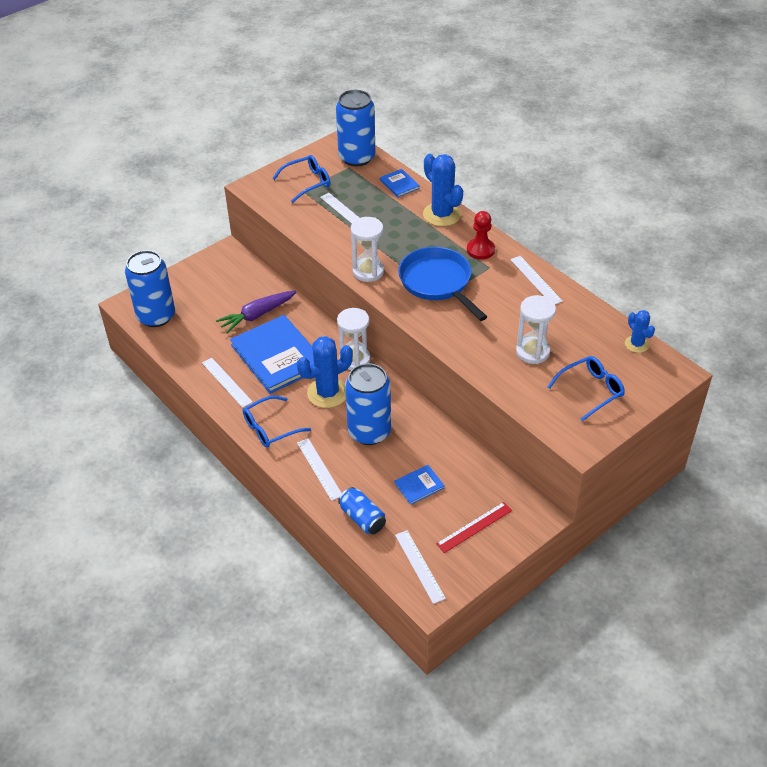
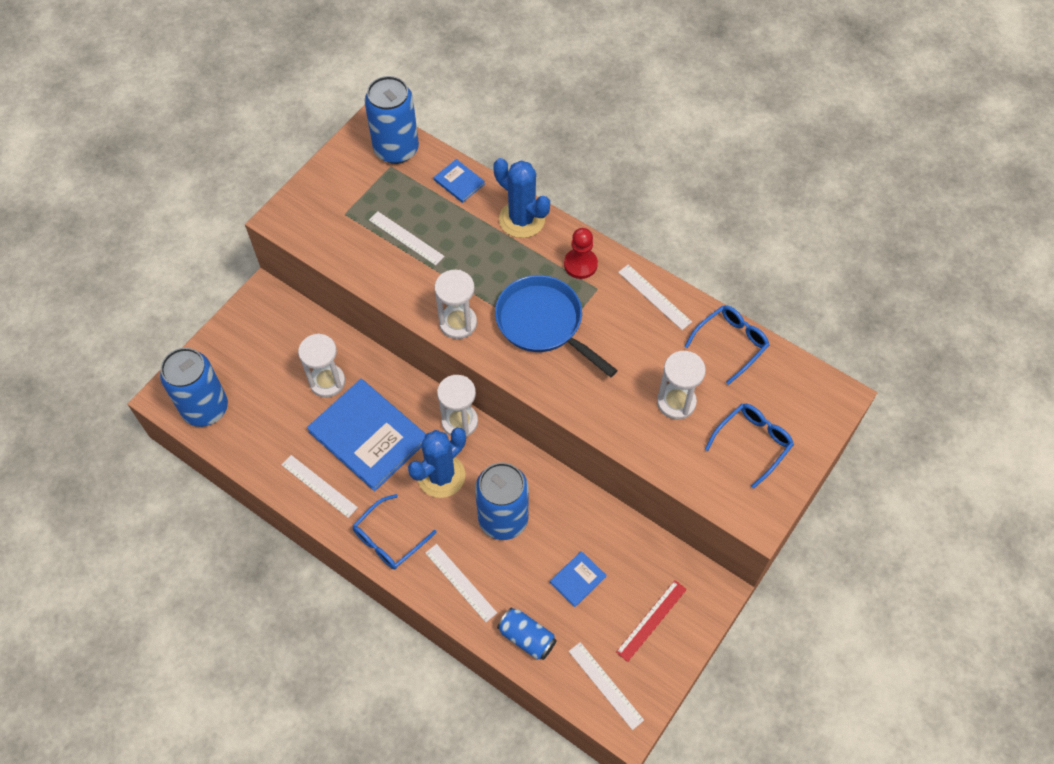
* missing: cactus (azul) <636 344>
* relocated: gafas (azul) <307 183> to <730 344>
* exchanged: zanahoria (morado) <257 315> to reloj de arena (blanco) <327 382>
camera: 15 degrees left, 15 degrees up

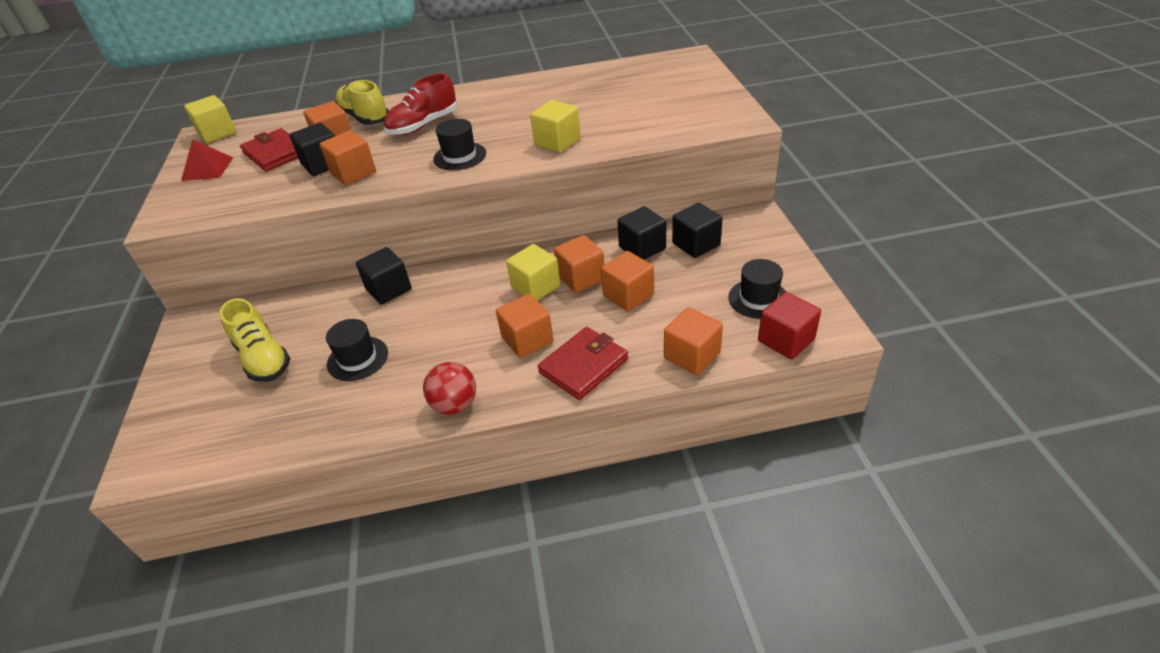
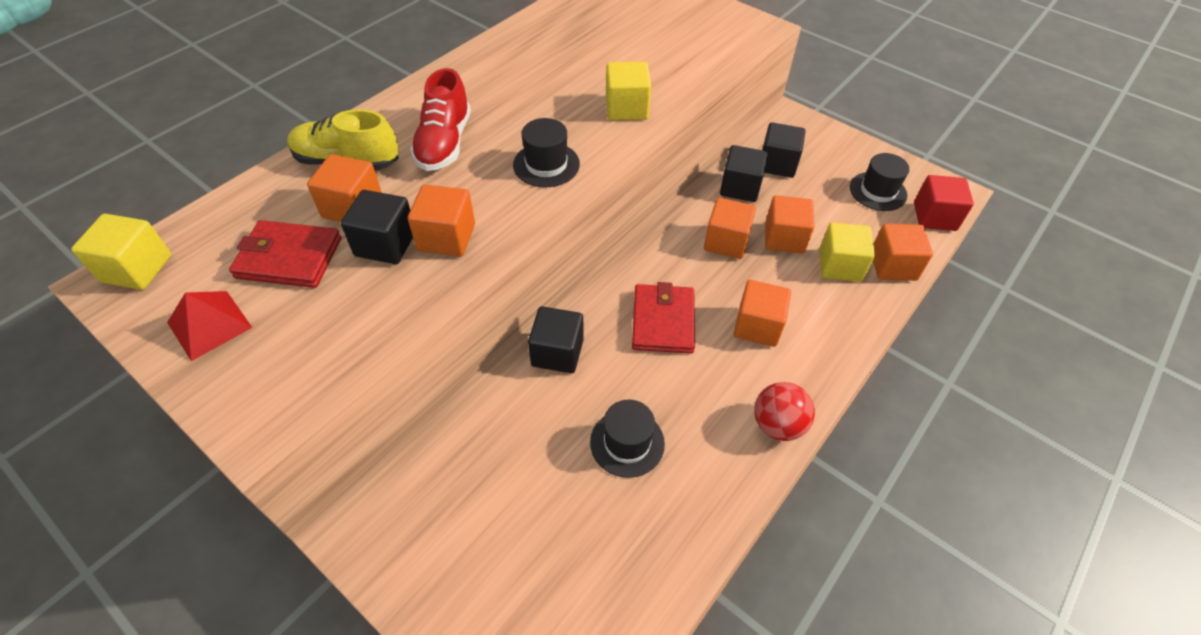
* missing: zapato (amarillo) <263 358>
* relocated: cubo (amarillo) <535 287> to <839 265>
* relocated: cartera (rojo) <583 366> to <663 321>
camera: 45 degrees left, 10 degrees up

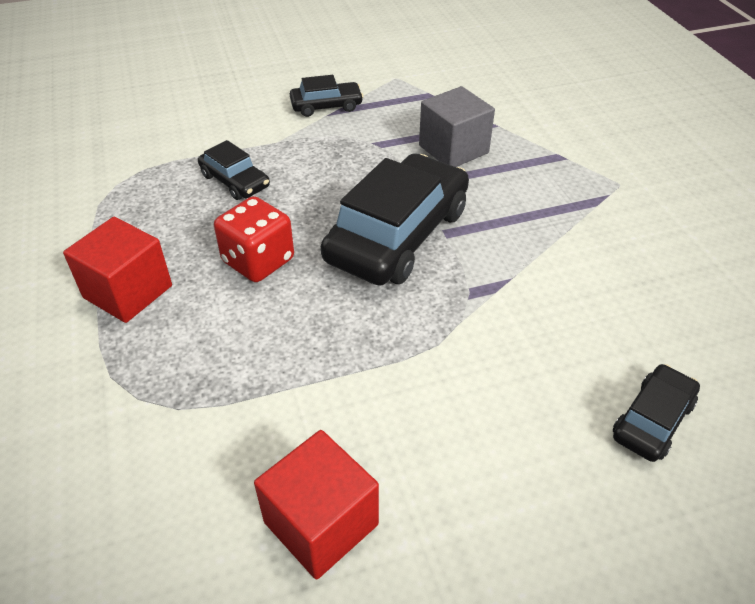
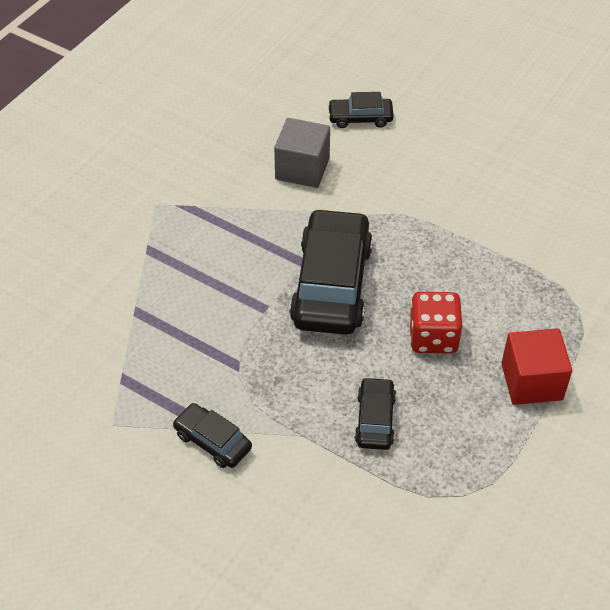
* missing: cubo (rojo) <321 523>
* relocated: cubo (gris) <453 149> to <302 169>
* spun: coche (negro) <398 235> = <331 284> 105 degrees clockwise
camera: 130 degrees left, 5 degrees up

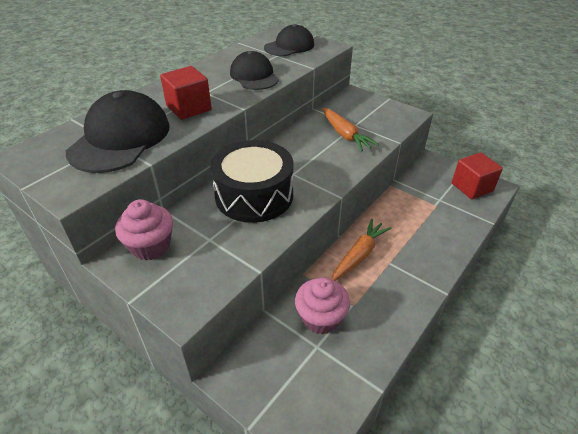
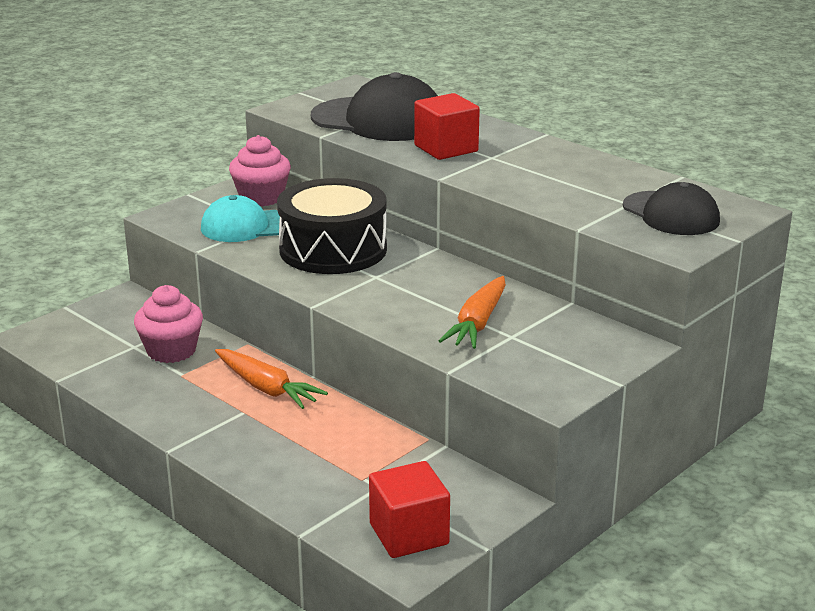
* missing: gorra (negro) <254 76>
* appeared: gorra (turquesa) <246 226>
* spun: zanahoria (naranja) <345 135> = <477 323> 45 degrees counterclockwise
camera: 95 degrees right, 15 degrees down

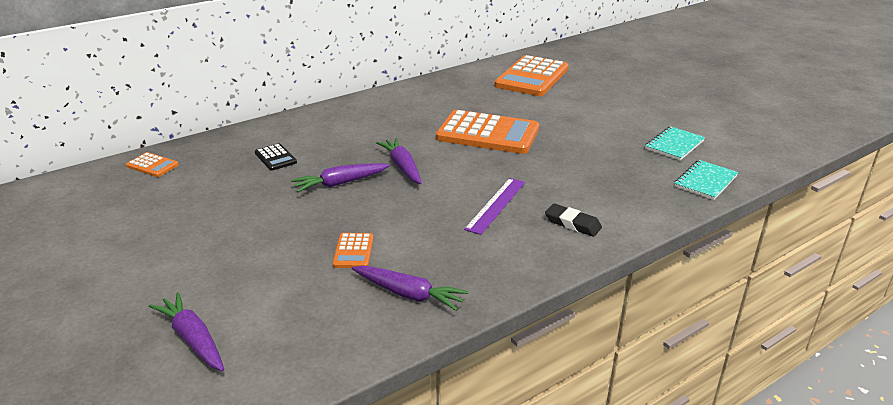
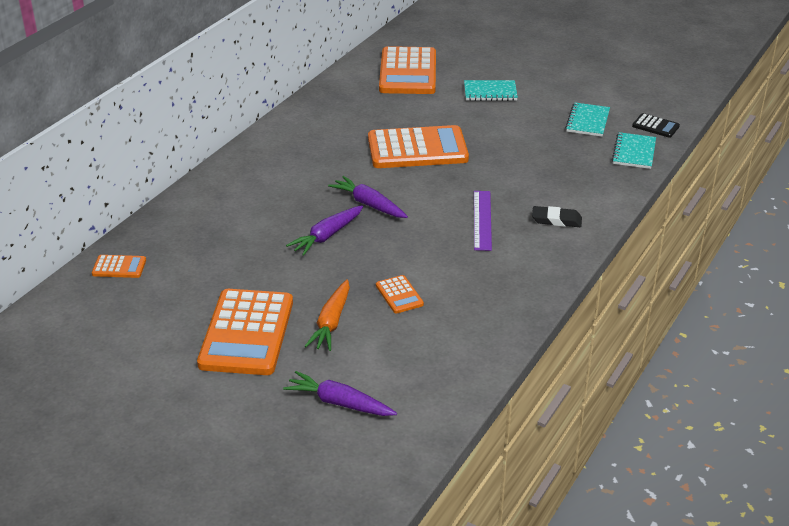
* missing: zanahoria (morado) <409 294>
* appeared: calculadora (naranja) <247 333>
* appeared: zanahoria (naranja) <331 322>
* appeared: cuaderno (turquesa) <490 92>
* relocated: calculadora (negro) <275 158> to <655 126>
camera: 25 degrees left, 5 degrees up

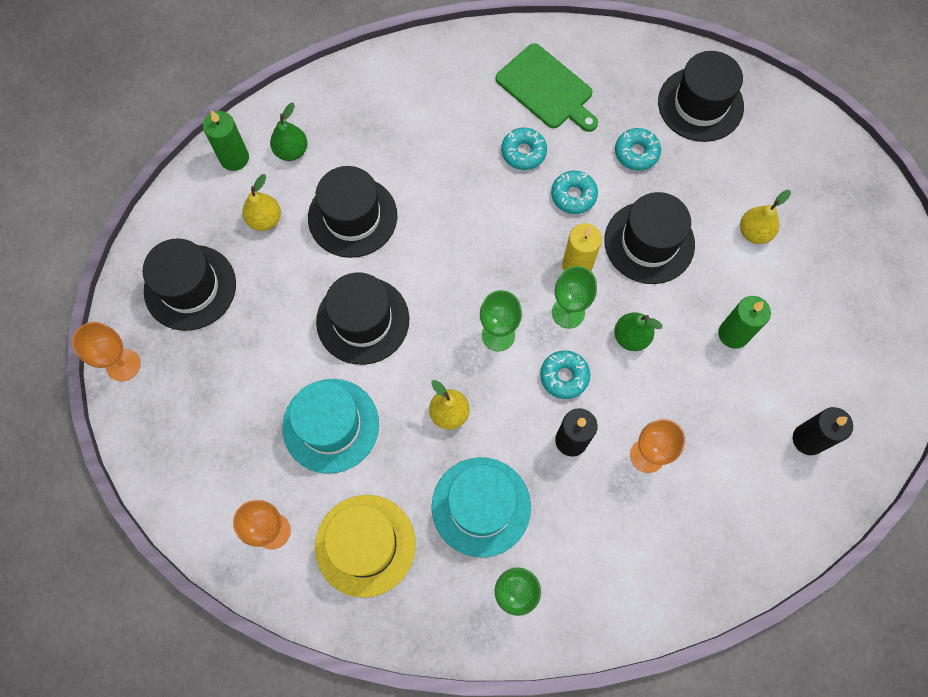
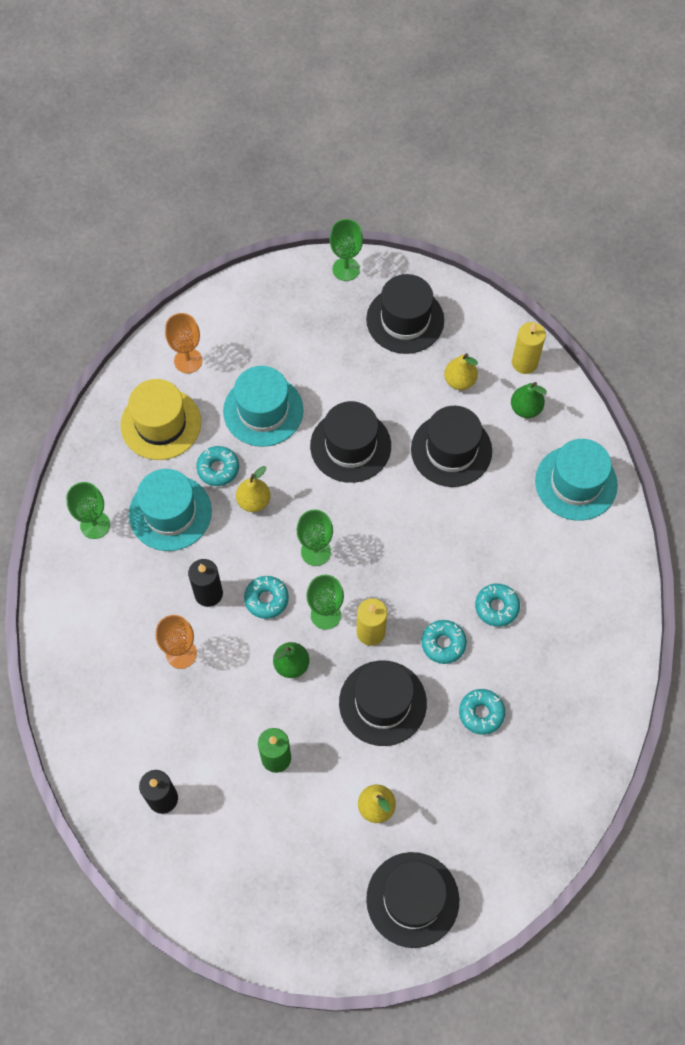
* missing: tabla de cortar (verde) <547 89>
* appeared: rosquilla (turquesa) <218 469>
* appeared: sombrero (turquesa) <576 483>
* relocated: sombrero (negro) <700 104> to <412 899>
* colour: copa (naranja) <123 365> to copa (verde) <346 269>
* colour: vela (verde) <234 158> to vela (amarillo) <524 362>
camera: 100 degrees right, 5 degrees down

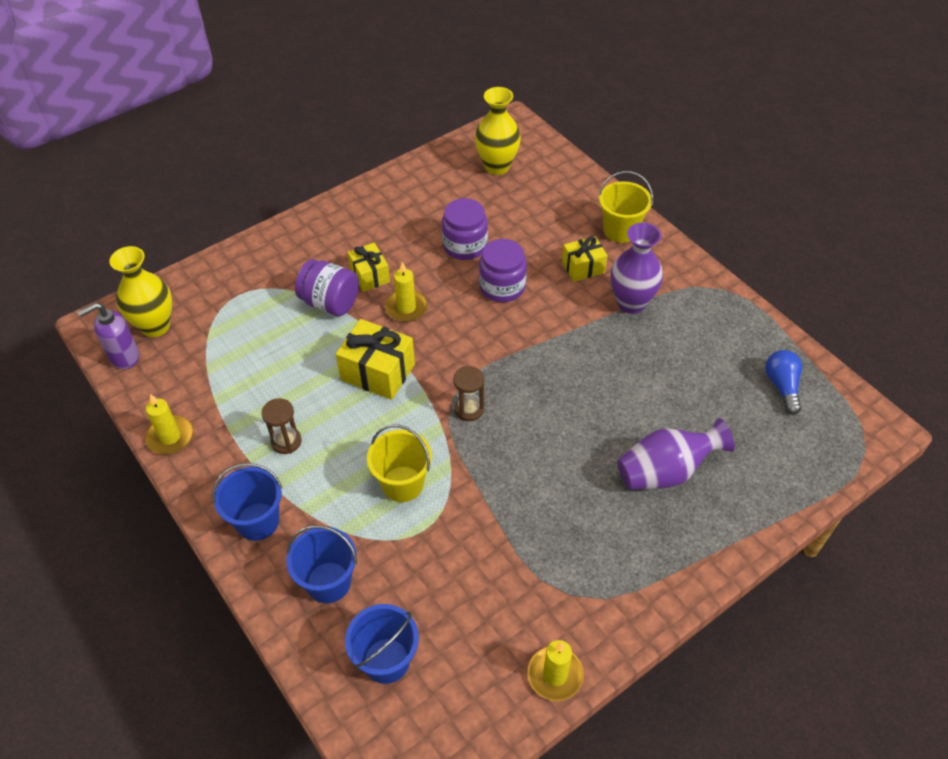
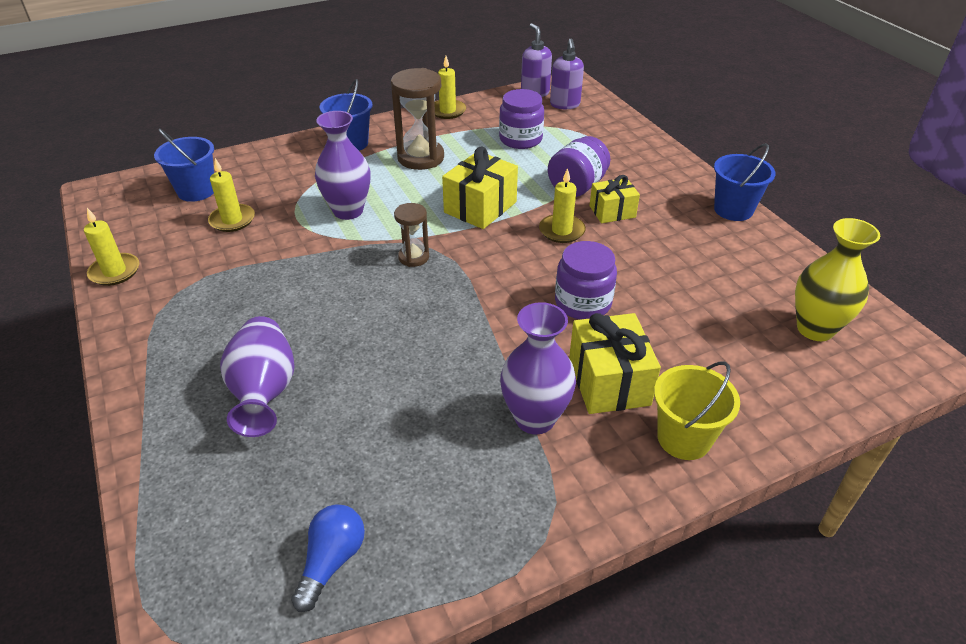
* appeared: vela (amarillo) <232 220>
* relocated: balde (azul) <328 582> to <733 210>
* relocated: tarro (morado) <465 245> to <520 139>
* exchanged: florero (amarillo) <155 326> to dispensador de jabón (morado) <565 105>
* exchanged: balde (amarillo) <402 484> to florero (morado) <348 211>
* spun: bombilla (azul) <782 386> = <331 561> 75 degrees counterclockwise
* size: reloj de arena (marrón) <286 441> = <421 158> x1.79
* size: regalo (amarillo) <583 267> = <609 381> x1.56
camera: 100 degrees right, 10 degrees down

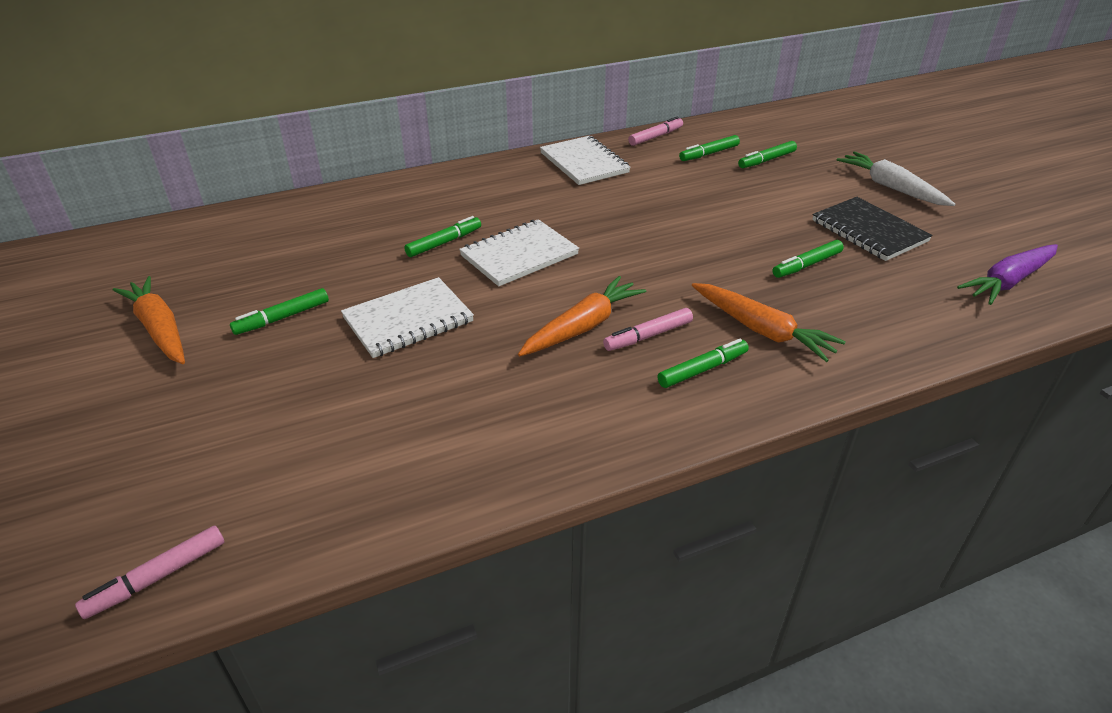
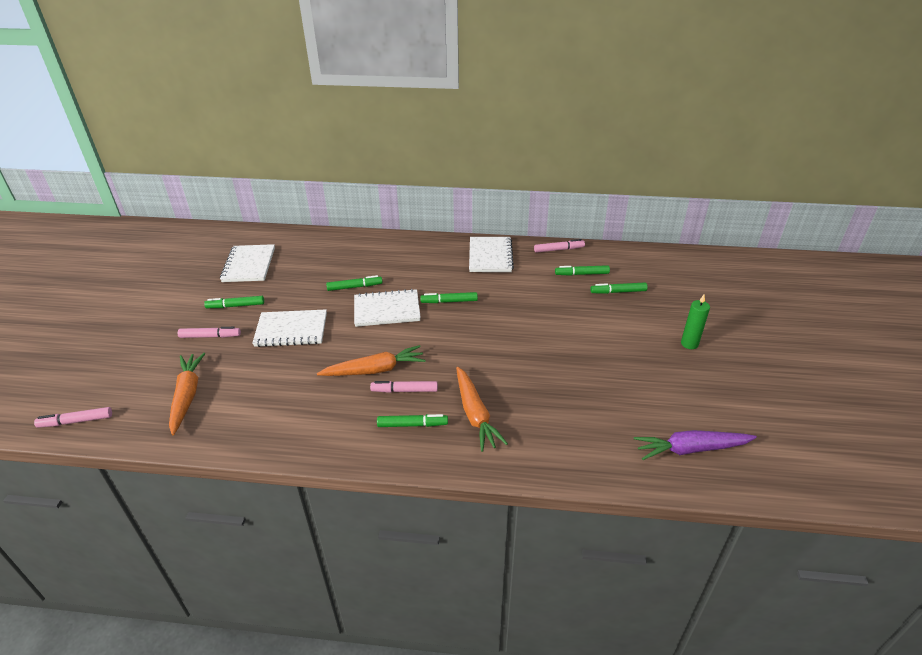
* missing: cuaderno (negro) <869 231>
* appeared: rotulador (rosa) <210 336>
* appeared: cuaderno (blanco) <249 265>
* relocated: zanahoria (naranja) <159 329> to <187 396>
* relocated: rotulador (verde) <807 265> to <449 301>
* exchanged: zanahoria (blanco) <891 187> to vela (verde) <689 344>
camera: 30 degrees right, 0 degrees up

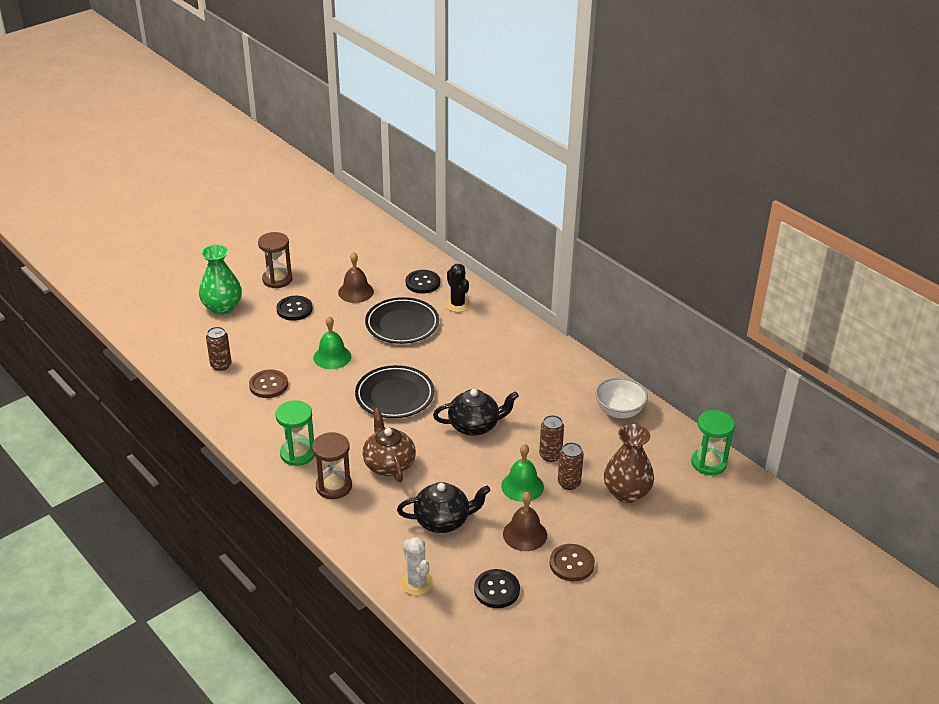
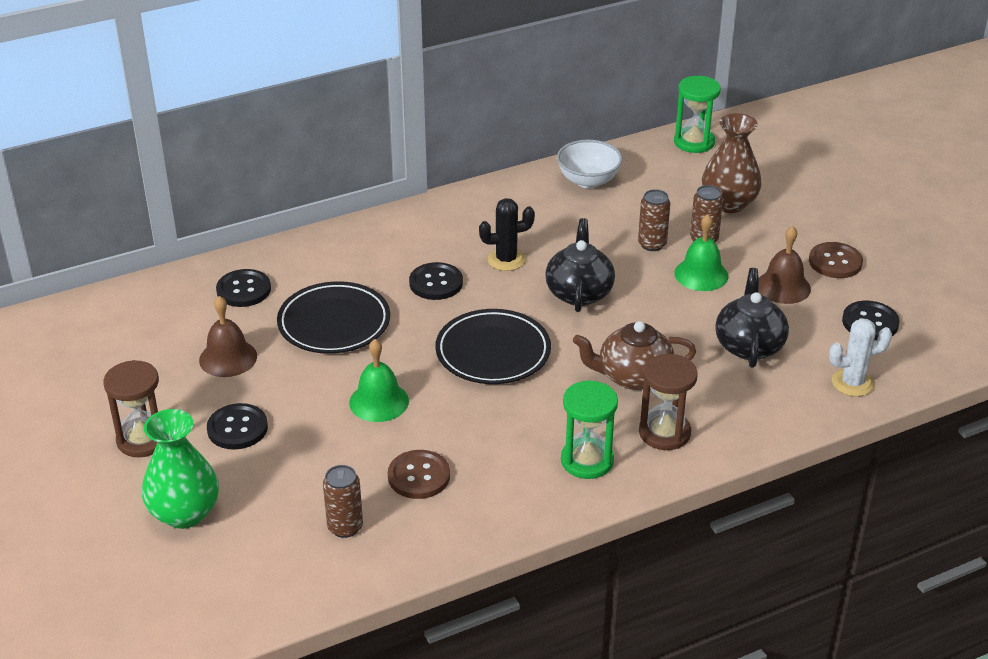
* appeared: botón (negro) <436 283>
* relocated: cactus (negro) <457 304> to <506 260>
camera: 75 degrees left, 0 degrees up

